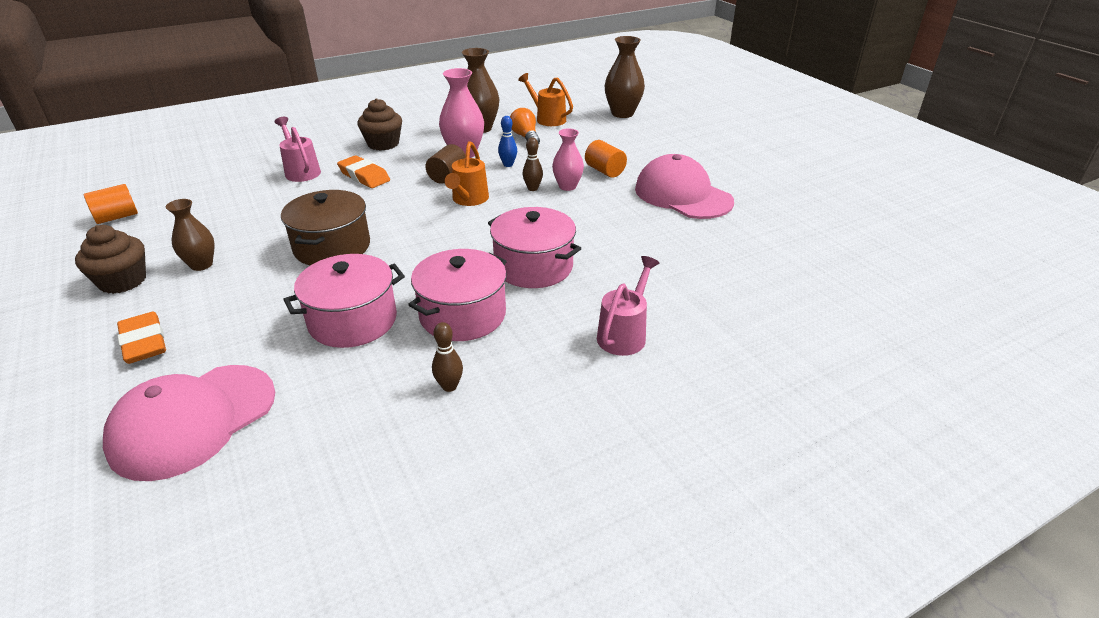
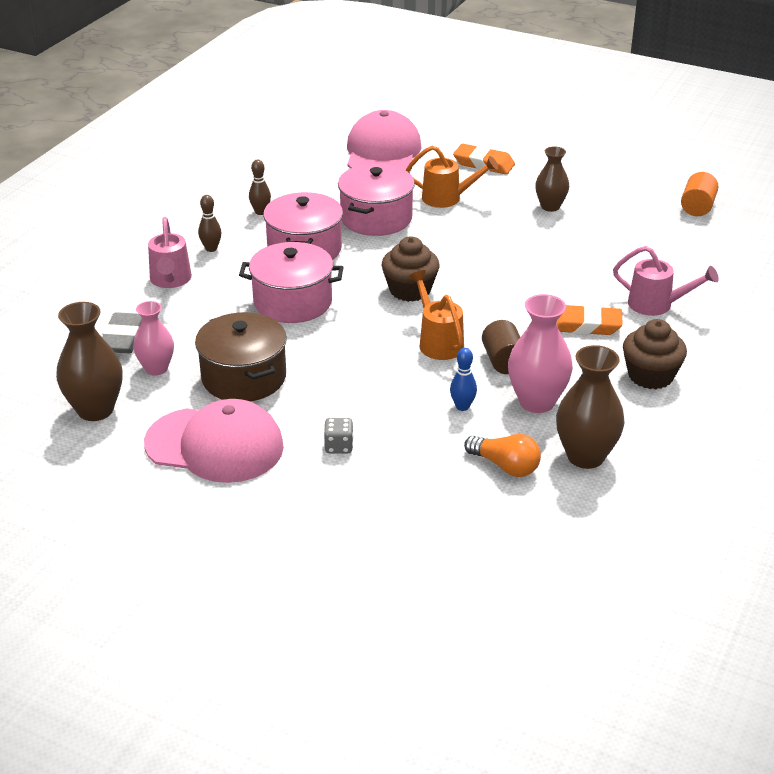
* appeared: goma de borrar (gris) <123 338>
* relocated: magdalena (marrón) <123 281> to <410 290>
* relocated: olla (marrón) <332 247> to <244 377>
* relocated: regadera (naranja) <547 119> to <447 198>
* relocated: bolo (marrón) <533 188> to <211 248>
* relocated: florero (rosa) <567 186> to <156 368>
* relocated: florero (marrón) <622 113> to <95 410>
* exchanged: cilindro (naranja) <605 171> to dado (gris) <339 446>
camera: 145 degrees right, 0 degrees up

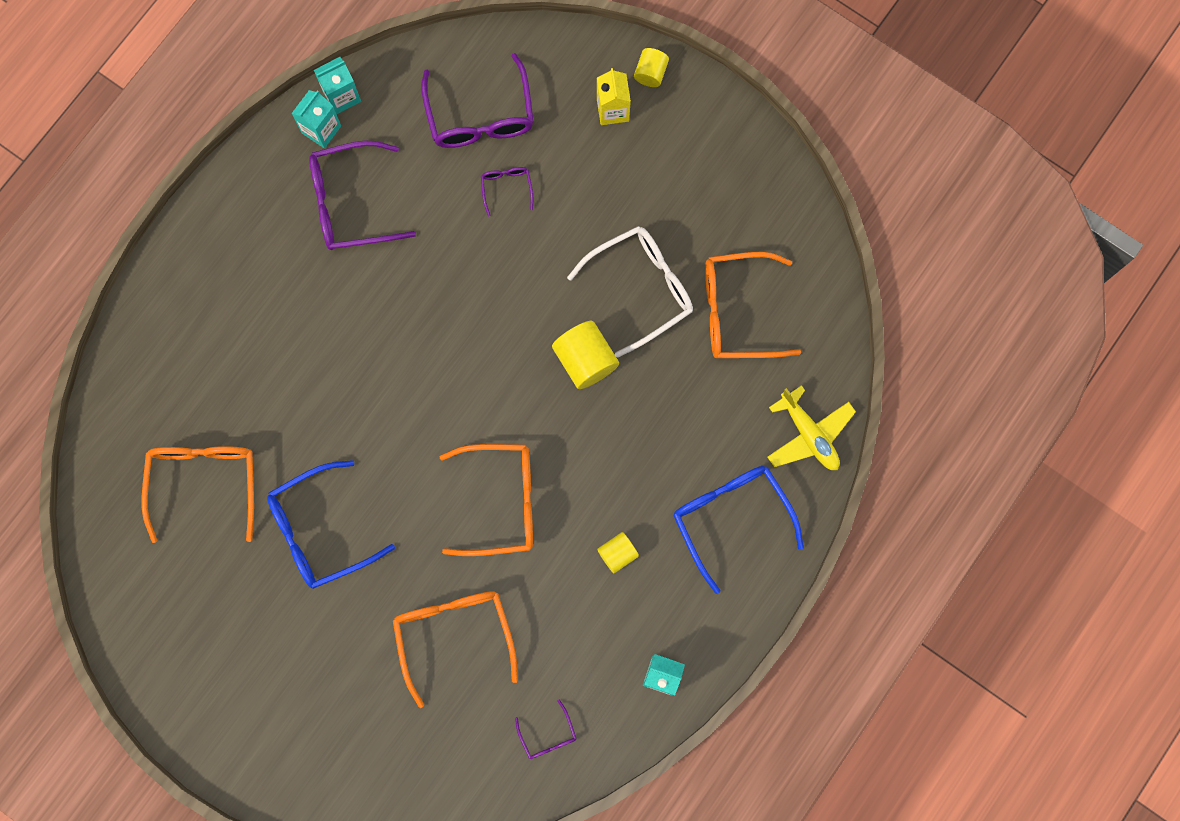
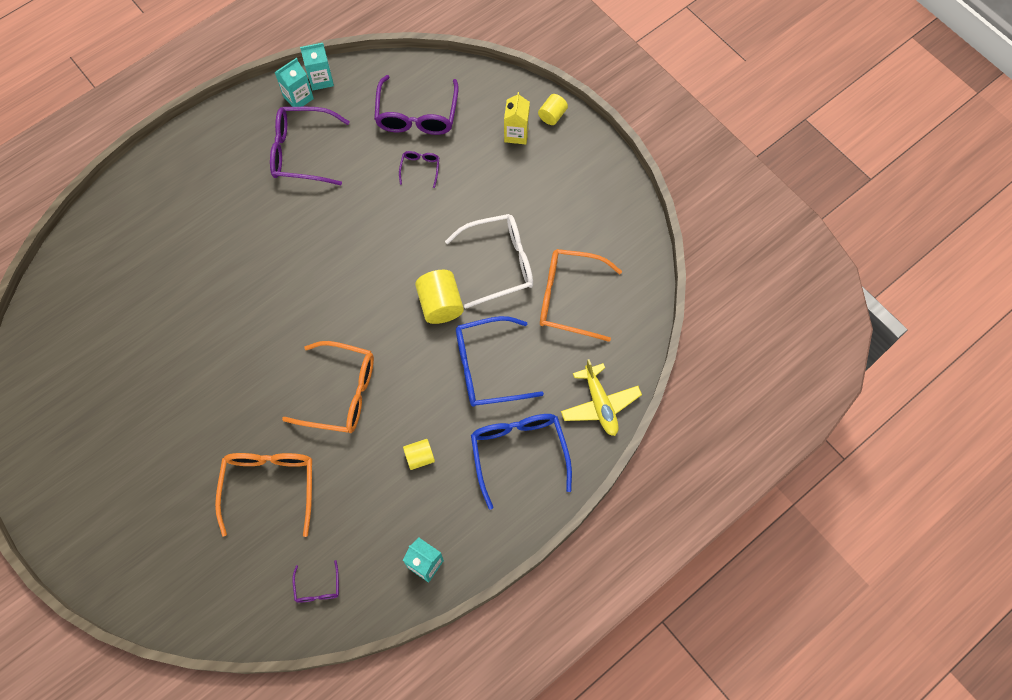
* missing: gafas (naranja) <204 483>
* relocated: gafas (azul) <320 531> to <487 368>
camera: 15 degrees right, 10 degrees down

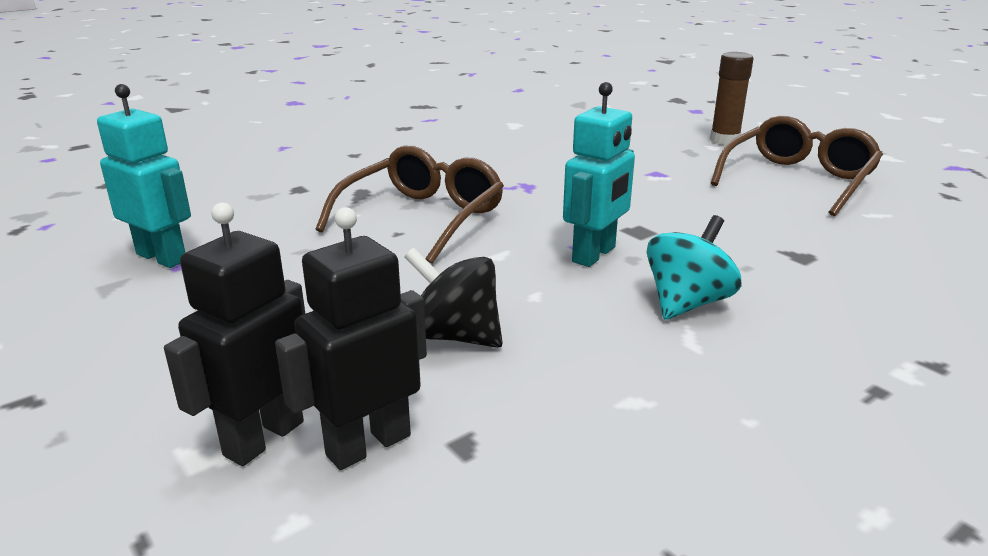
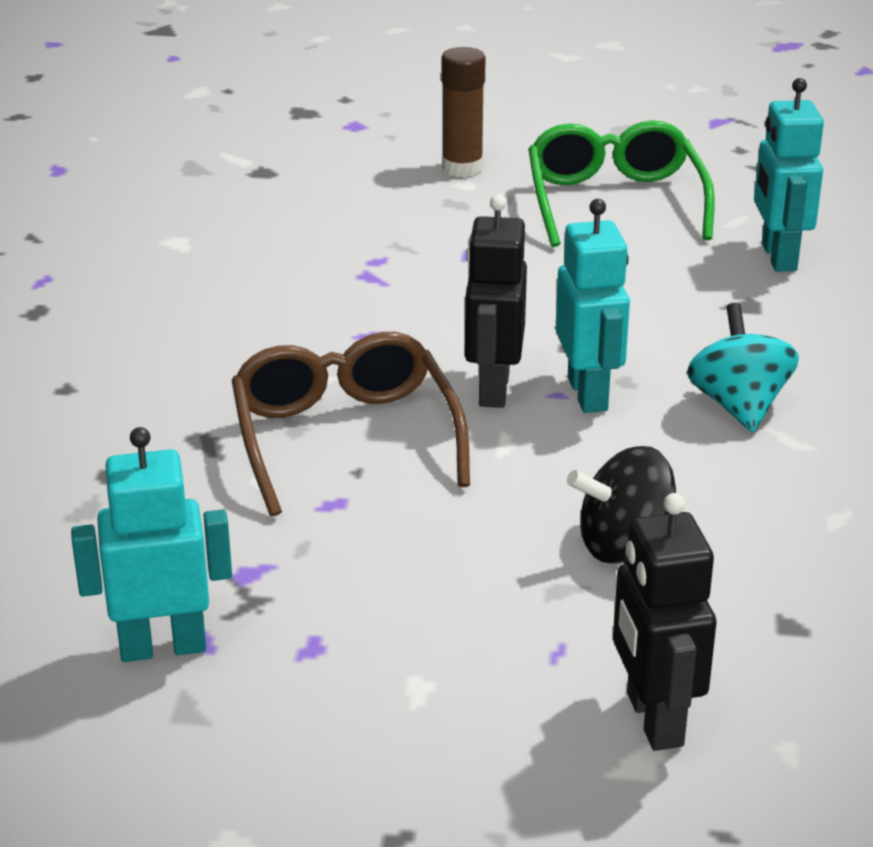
* appeared: robot (turquesa) <778 257>
* relocated: robot (negro) <368 445> to <493 389>
* colour: gafas (marrón) <798 180> to gafas (verde) <614 202>
camera: 45 degrees left, 5 degrees up

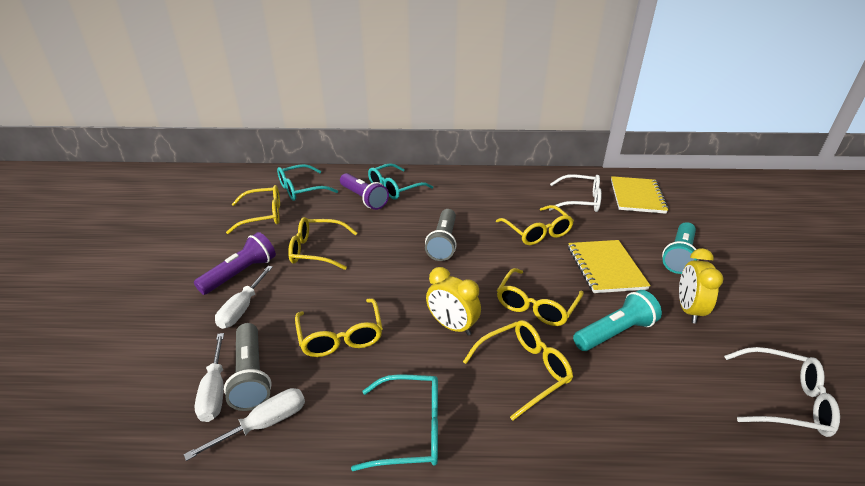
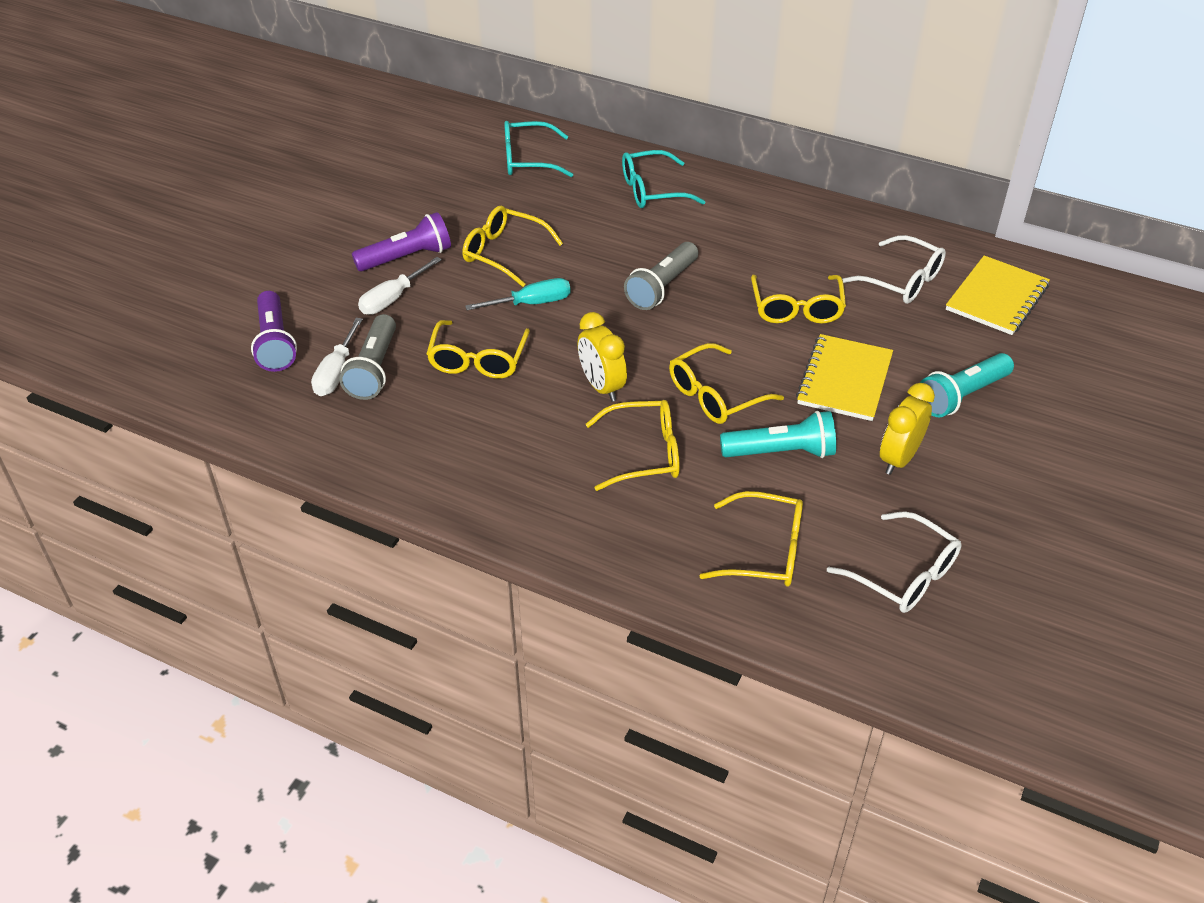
* missing: destornillador (blanco) <264 424>
* missing: gafas (turquesa) <411 429>
* appeared: destornillador (turquesa) <531 303>
* relocated: gafas (amarillo) <263 215> to <765 551>
* relocated: lámpara de mano (morado) <364 199> to <275 343>
camera: 25 degrees right, 10 degrees up

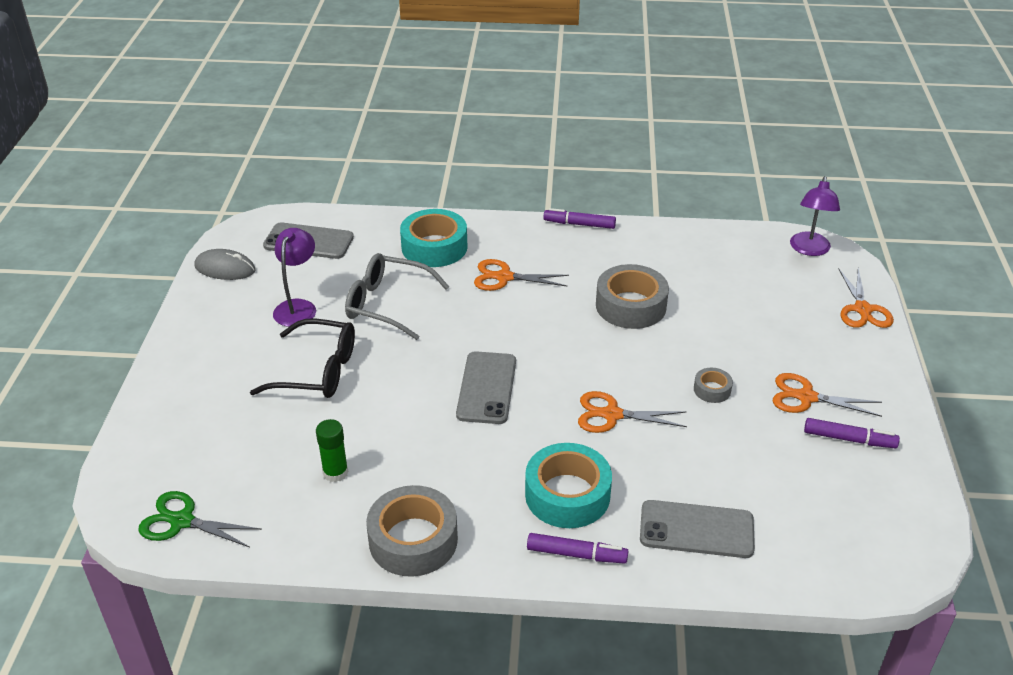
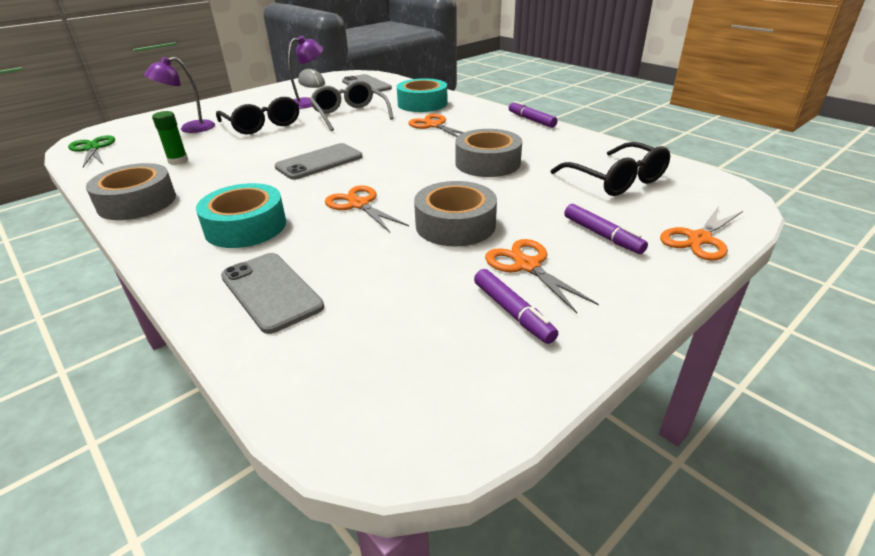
* appeared: gafas (negro) <615 180>
* relocated: rotulador (morado) <576 554> to <602 235>
* relocated: lámpara (morado) <809 250> to <190 129>
* size: cinta adhesiva (gris) <712 390> = <455 225> x2.07
camera: 45 degrees right, 5 degrees down

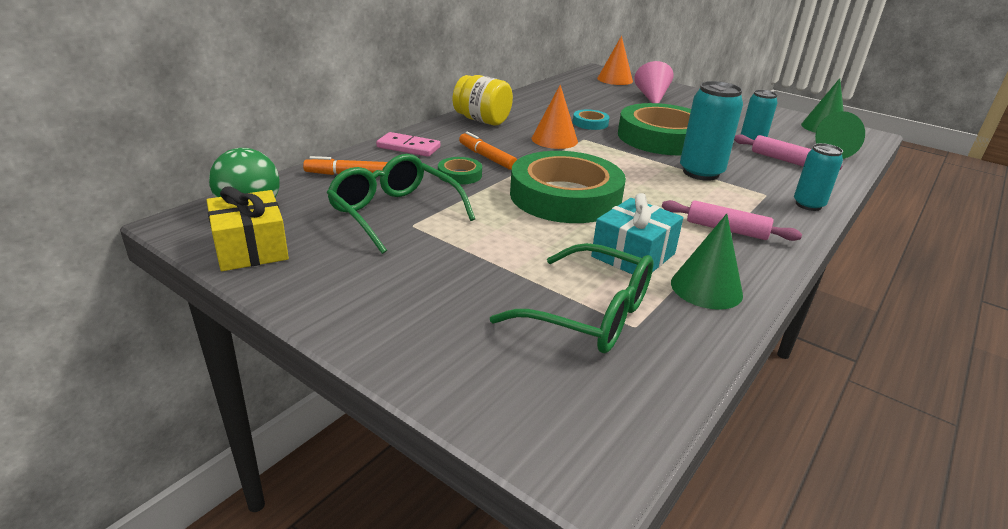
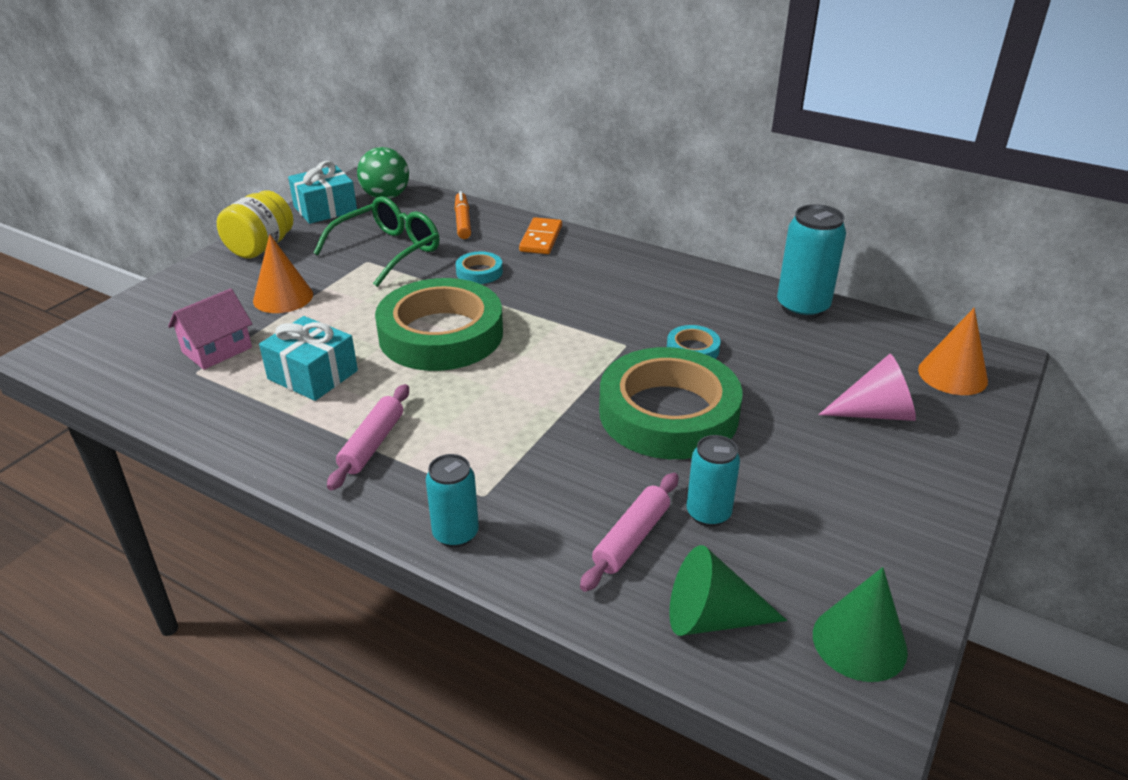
* missing: rotulador (naranja) <487 157>
* missing: cono (verde) <706 288>
* relocated: tarro (amarillo) <482 120> to <261 247>
* relocated: cono (naranja) <554 140> to <283 297>
* relocated: lata (turquesa) <701 173> to <802 307>
* exchanged: gafas (verde) <589 314> to casa (rosa) <217 350>
* colour: regalo (amarillo) <251 248> to regalo (turquesa) <325 209>
* colour: ficha de dominó (rosa) <408 147> to ficha de dominó (naranja) <541 239>
* colour: cinta adhesiva (verde) <460 175> to cinta adhesiva (turquesa) <479 272>
camera: 85 degrees right, 5 degrees up

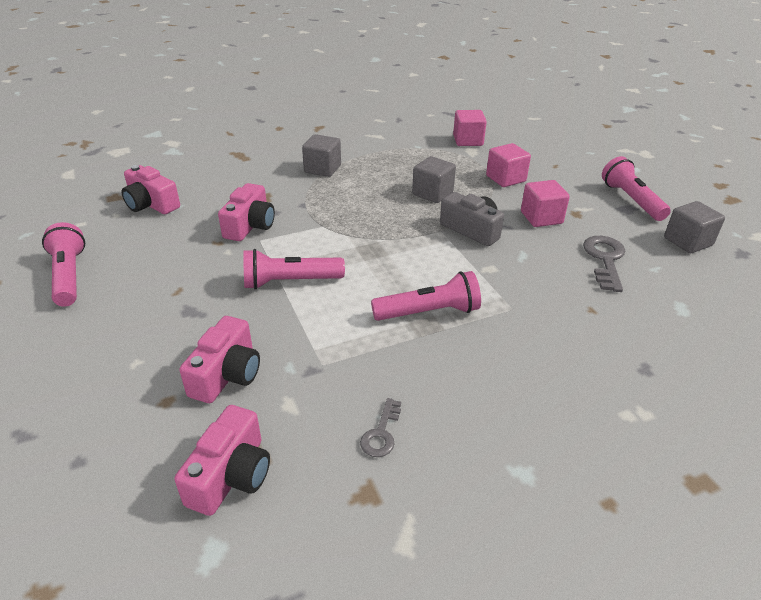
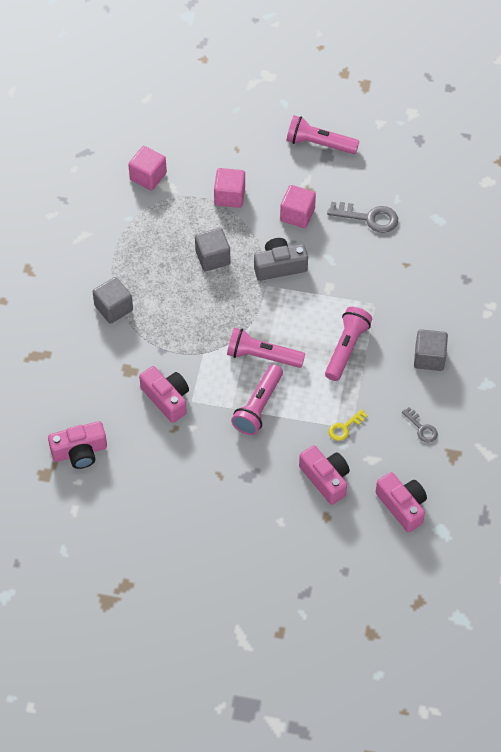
* appeared: llave (amarillo) <344 427>
* relocated: lámpara de mano (rosa) <69 276> to <262 356>
* relocated: cubo (gris) <688 242> to <429 358>
* spun: llave (gris) <605 259> = <369 218> 150 degrees clockwise
camera: 55 degrees left, 20 degrees up

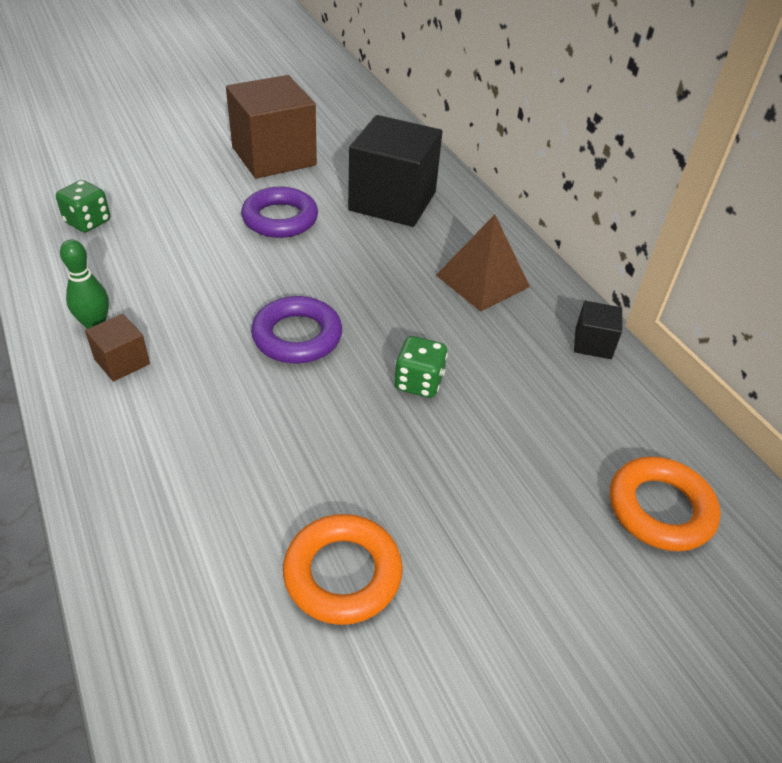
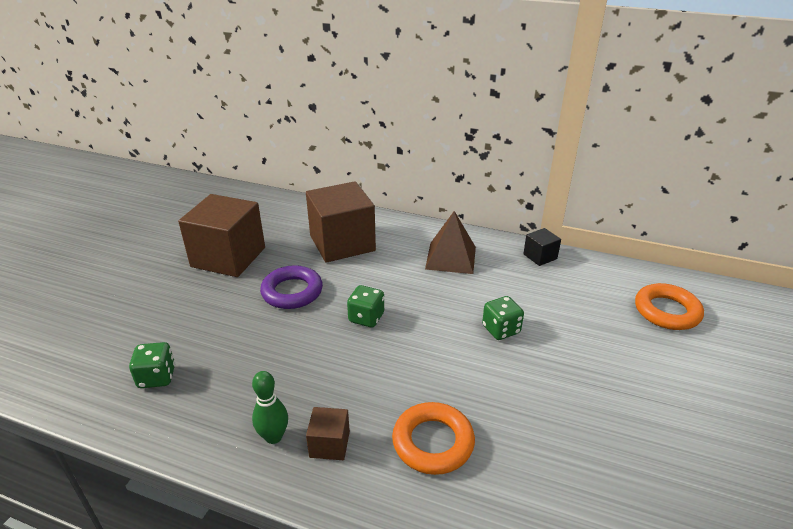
* missing: anillo (morado) <297 336>
* appeared: dado (verde) <366 318>
* relocated: anillo (naranja) <342 573> to <433 442>
* colour: cubo (negro) <392 201> to cubo (marrón) <342 243>
camera: 40 degrees left, 10 degrees down

